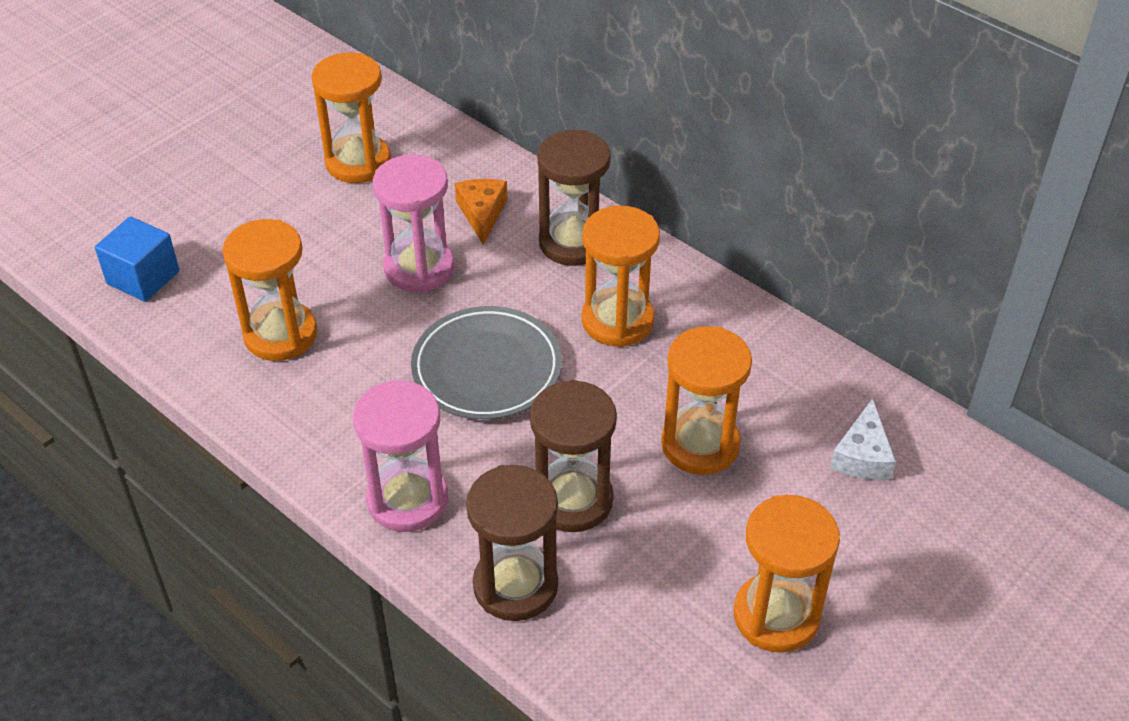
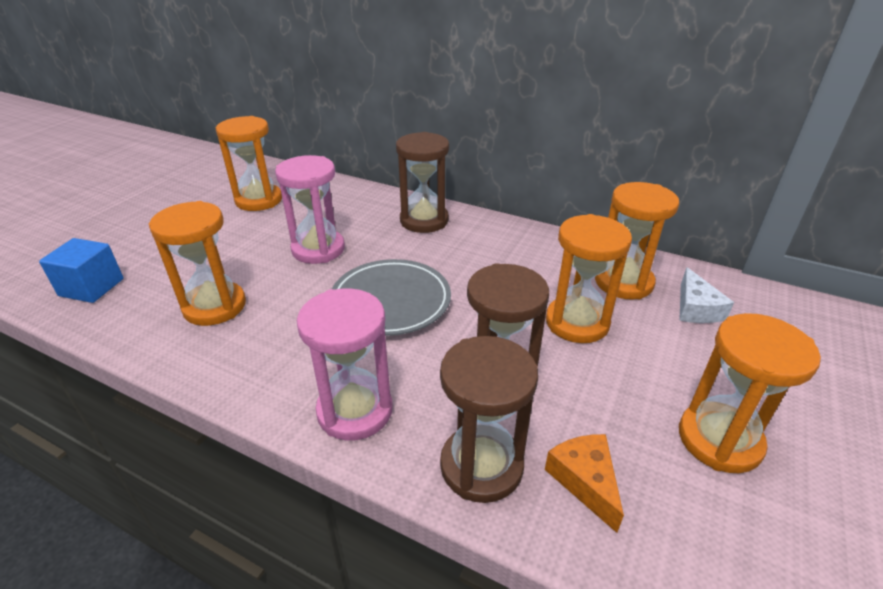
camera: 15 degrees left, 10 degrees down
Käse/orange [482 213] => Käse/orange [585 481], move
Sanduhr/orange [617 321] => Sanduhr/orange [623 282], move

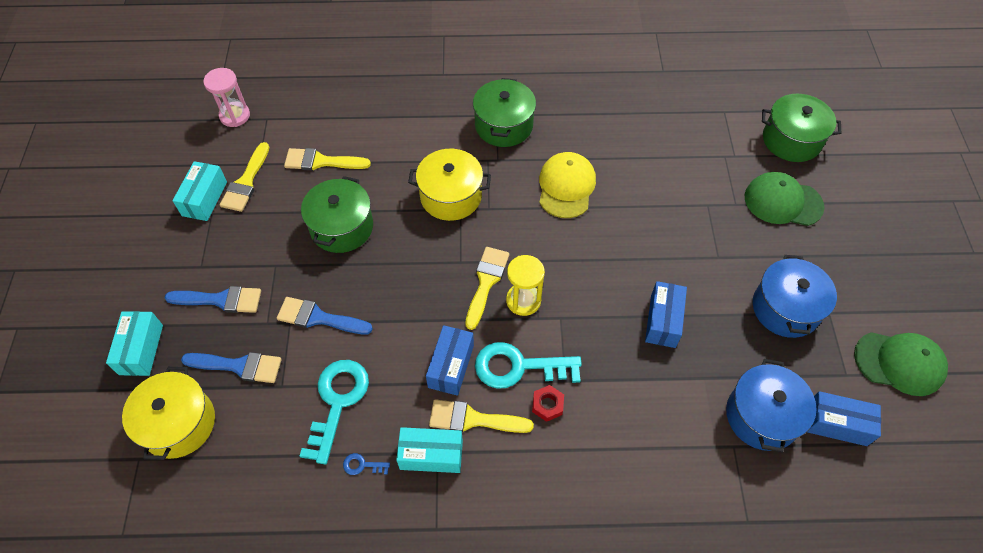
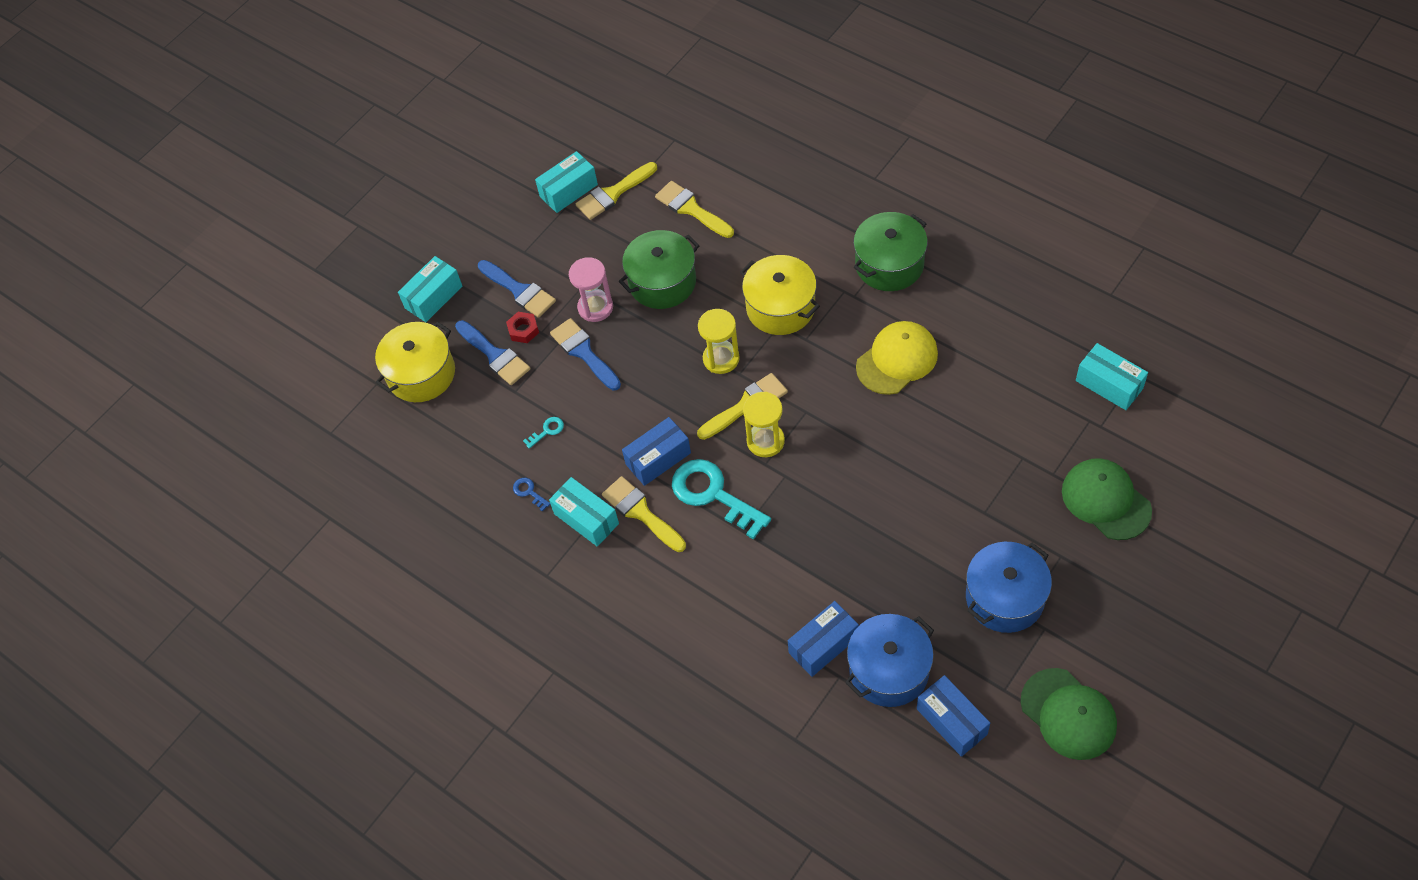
camera: 45 degrees right, 0 degrees up
Sechskantmutter/rot [547 405] => Sechskantmutter/rot [523 330], move
Schlüssel/türkis [337 402] => Schlüssel/türkis [547 431], x0.41
Sanduhr/rosa [235 116] => Sanduhr/rosa [595 307], move
nothing => Sanduhr/gelb [721 359]
Schachtel/blau [663 321] => Schachtel/blau [823 645], move
nothing => Schachtel/türkis [1109 384]
Kochtopf/grün [791 140] => nothing

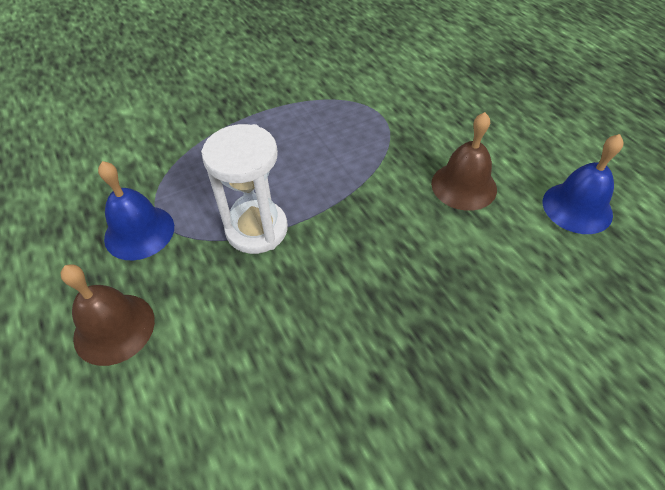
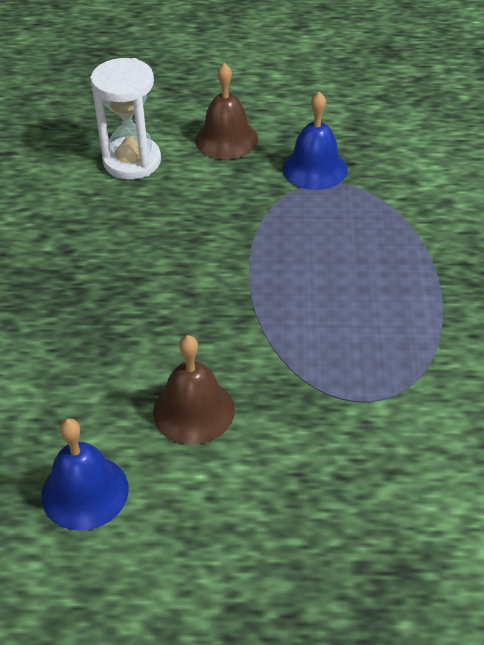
camera: 120 degrees right, 5 degrees down
Sanduhr/weiß [256 229] => Sanduhr/weiß [132 161], move

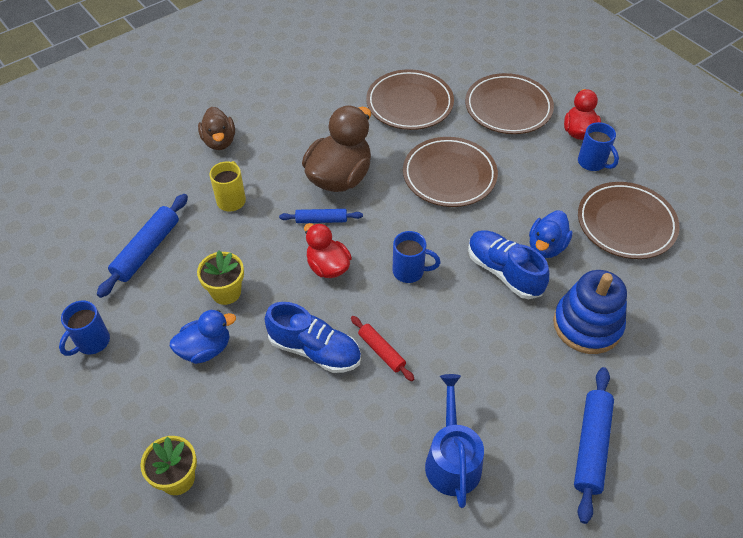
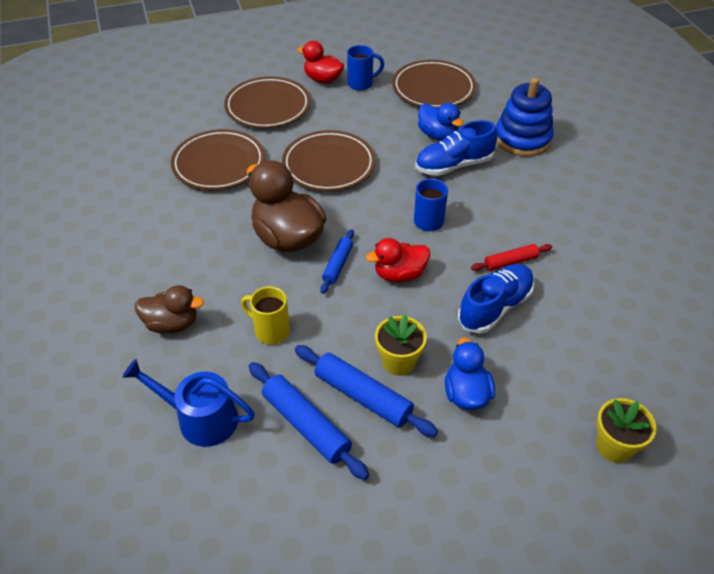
camera: 70 degrees left, 5 degrees down
Gießkanne/blau [452 460] => Gießkanne/blau [200 418], move
Nudelholz/blau [591 446] => Nudelholz/blau [363 396], move
Tasse/blau [91 342] => nothing

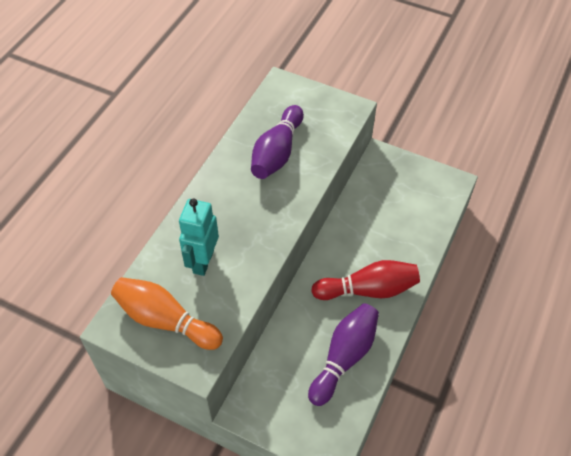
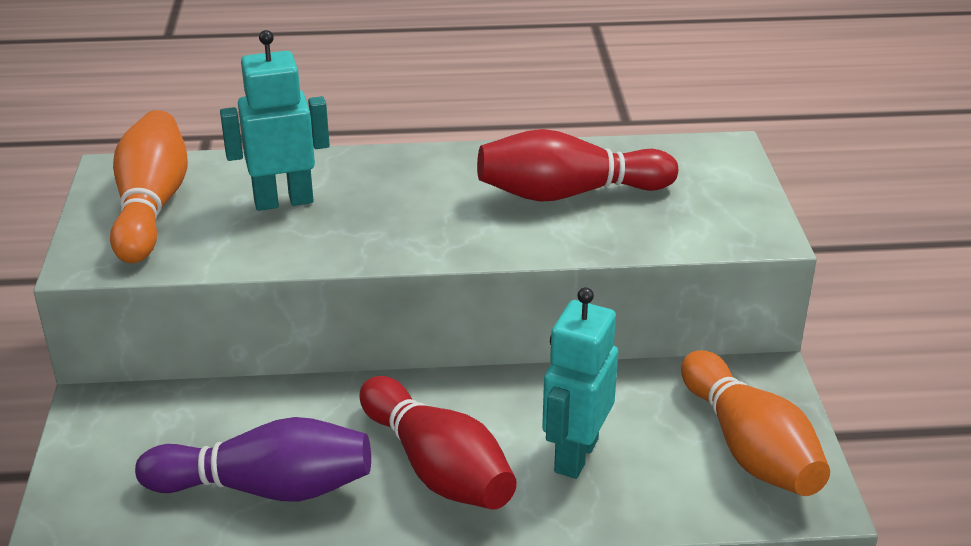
camera: 60 degrees right, 20 degrees down
Bowlingkegel/lila [277 153] => Bowlingkegel/rot [568 193]
nothing => Roboter/türkis [575 455]
nothing => Bowlingkegel/orange [749 448]

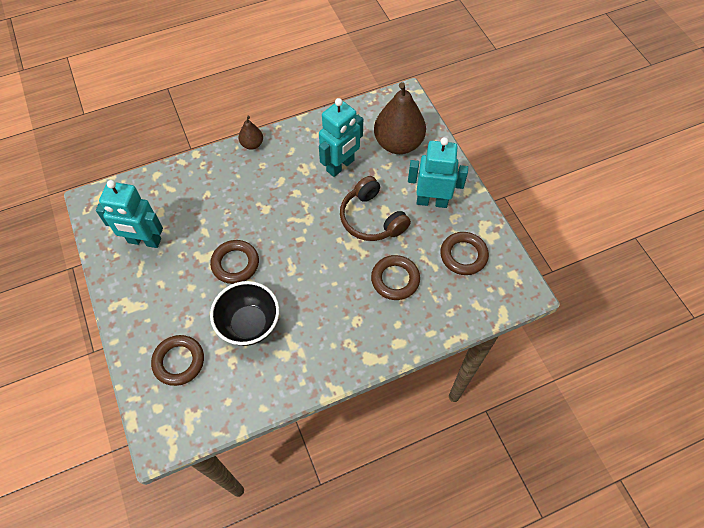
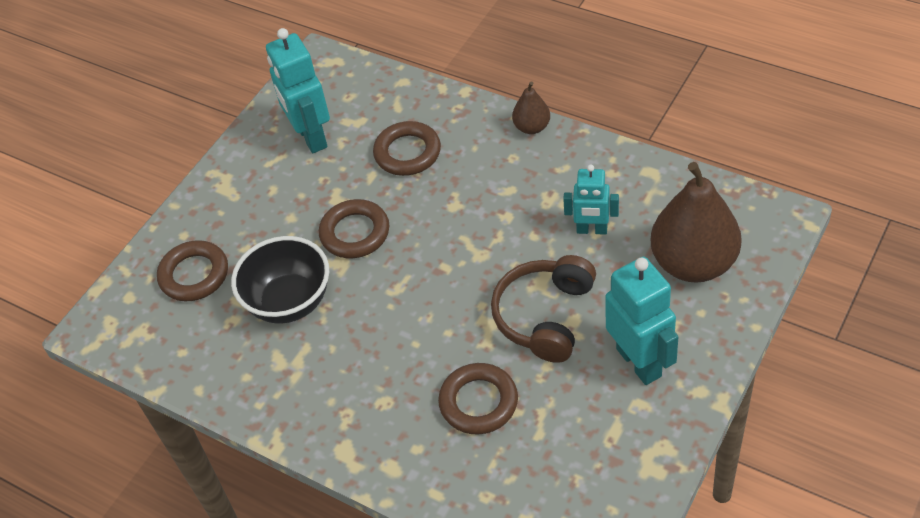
camera: 60 degrees right, 10 degrees down
Ring/braun [463 255] => Ring/braun [407 153], move
Roboter/türkis [340 166] => Roboter/türkis [592 230], x0.62

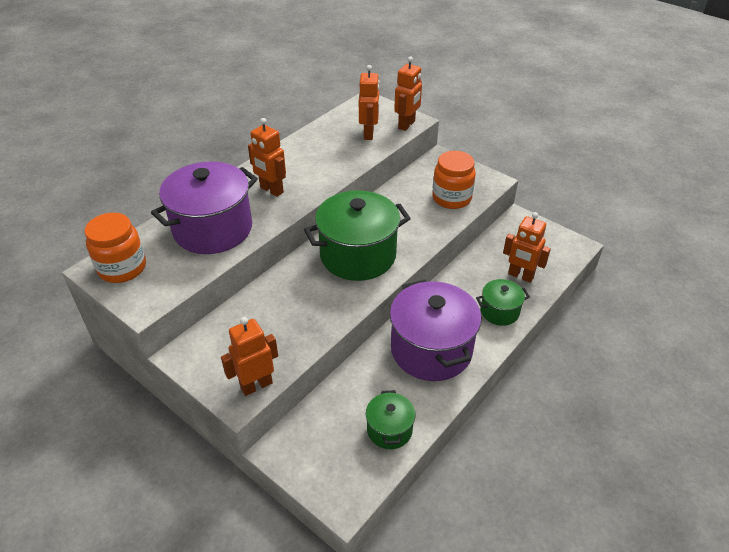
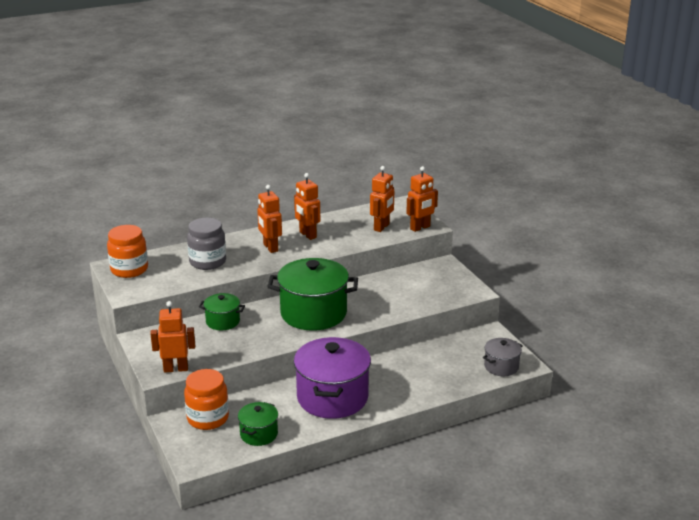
camera: 25 degrees right, 15 degrees down
Einmachglas/orange [451 198] => Einmachglas/orange [208 418], move
Kochtopf/lila [213 229] => Einmachglas/grau [208 262]
Kochtopf/grün [499 311] => Kochtopf/grün [223 321], move
Roboter/orange [520 276] => Roboter/orange [307 235], move
nothing => Kochtopf/grau [501 367]

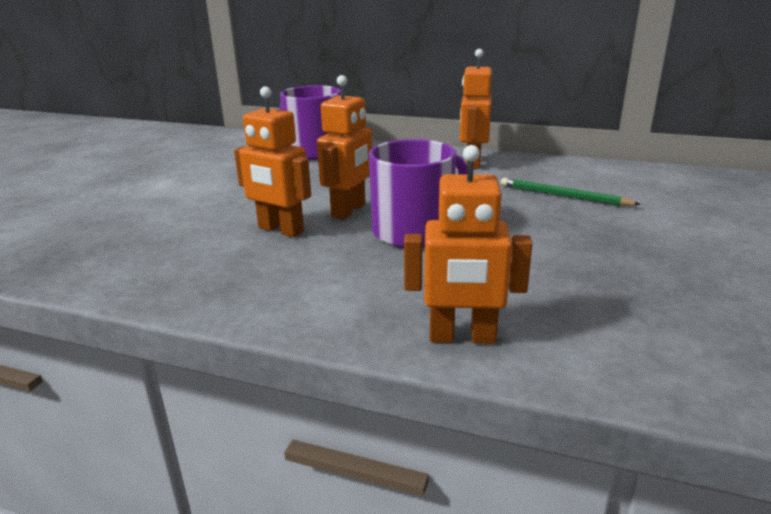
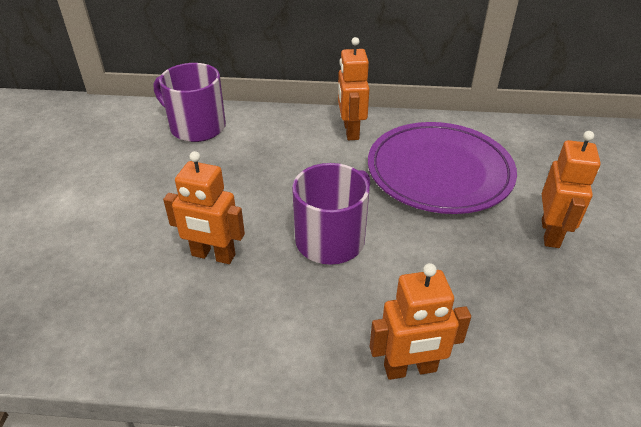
camera: 15 degrees left, 15 degrees up
Bleistift/grün [563 196] => Teller/lila [439 172]
Roboter/orange [349 211] => Roboter/orange [550 233], move

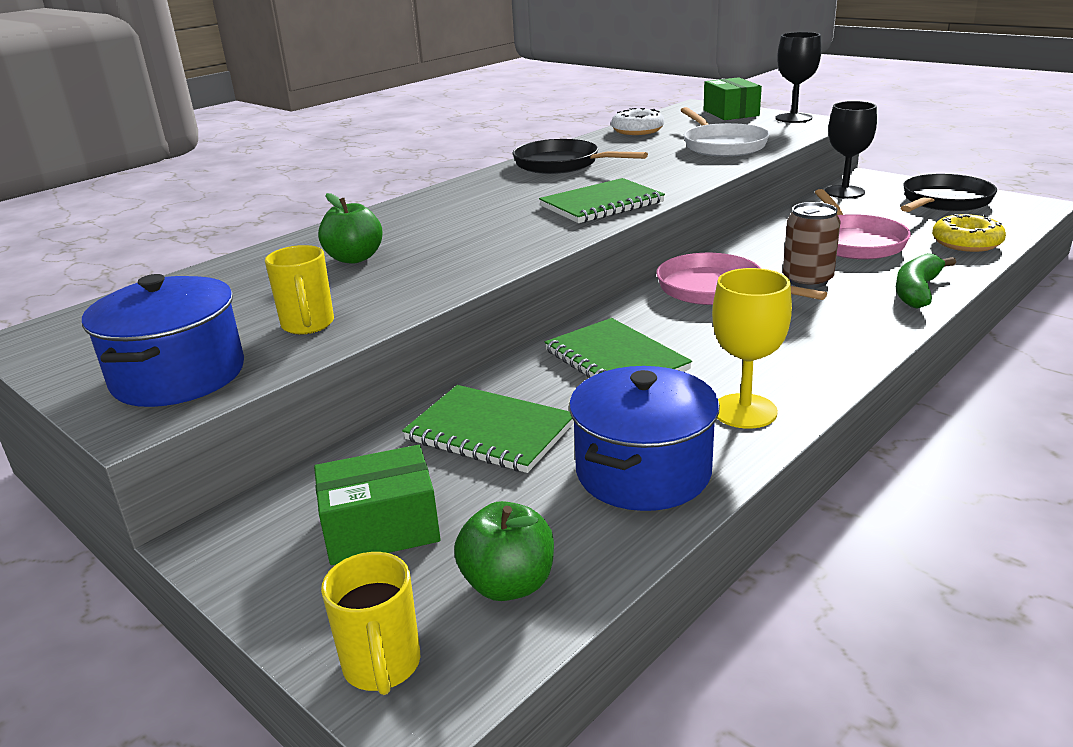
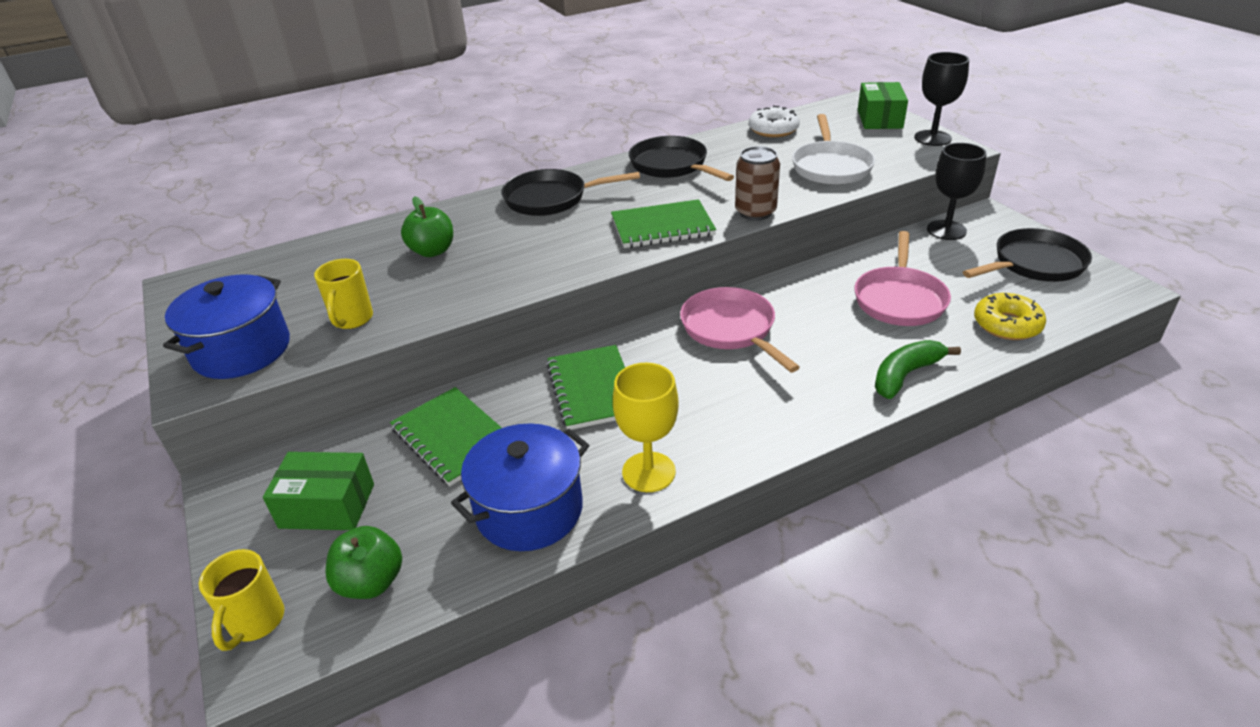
camera: 20 degrees right, 10 degrees up
nothing => Pfanne/schwarz [551 199]
Dose/braun [807 280] => Dose/braun [755 212], move

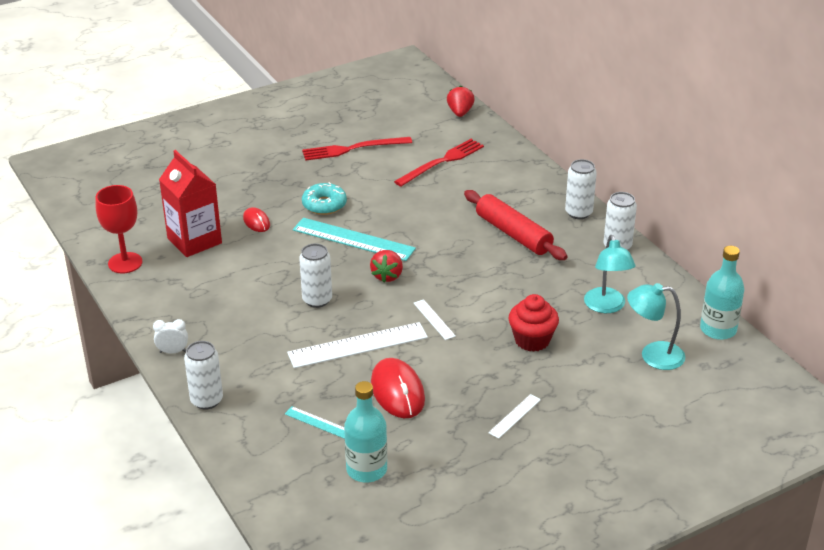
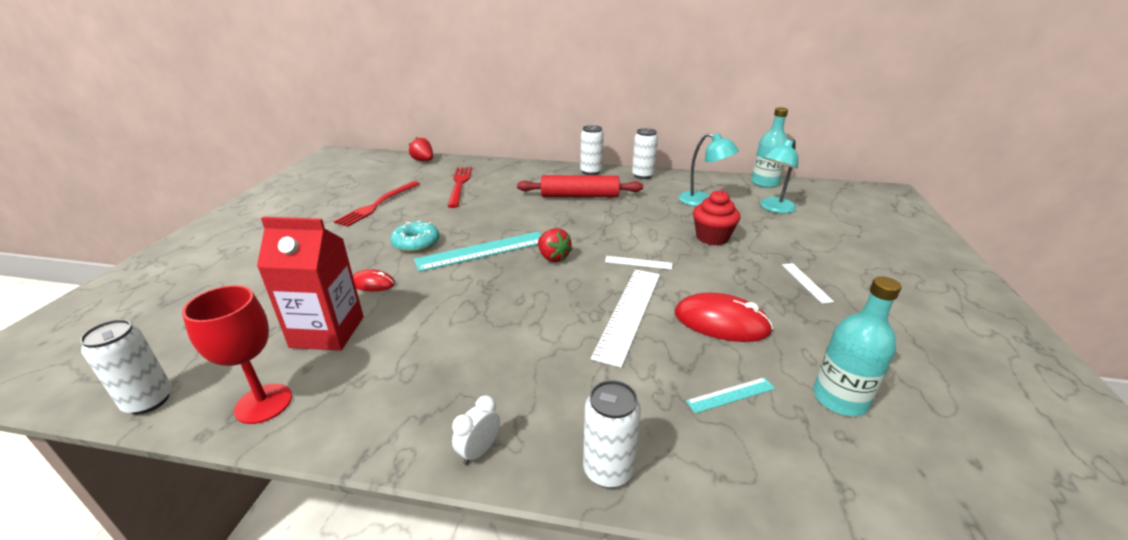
camera: 50 degrees left, 5 degrees down
Dose/weiß [317 300] => Dose/weiß [148 401], move

